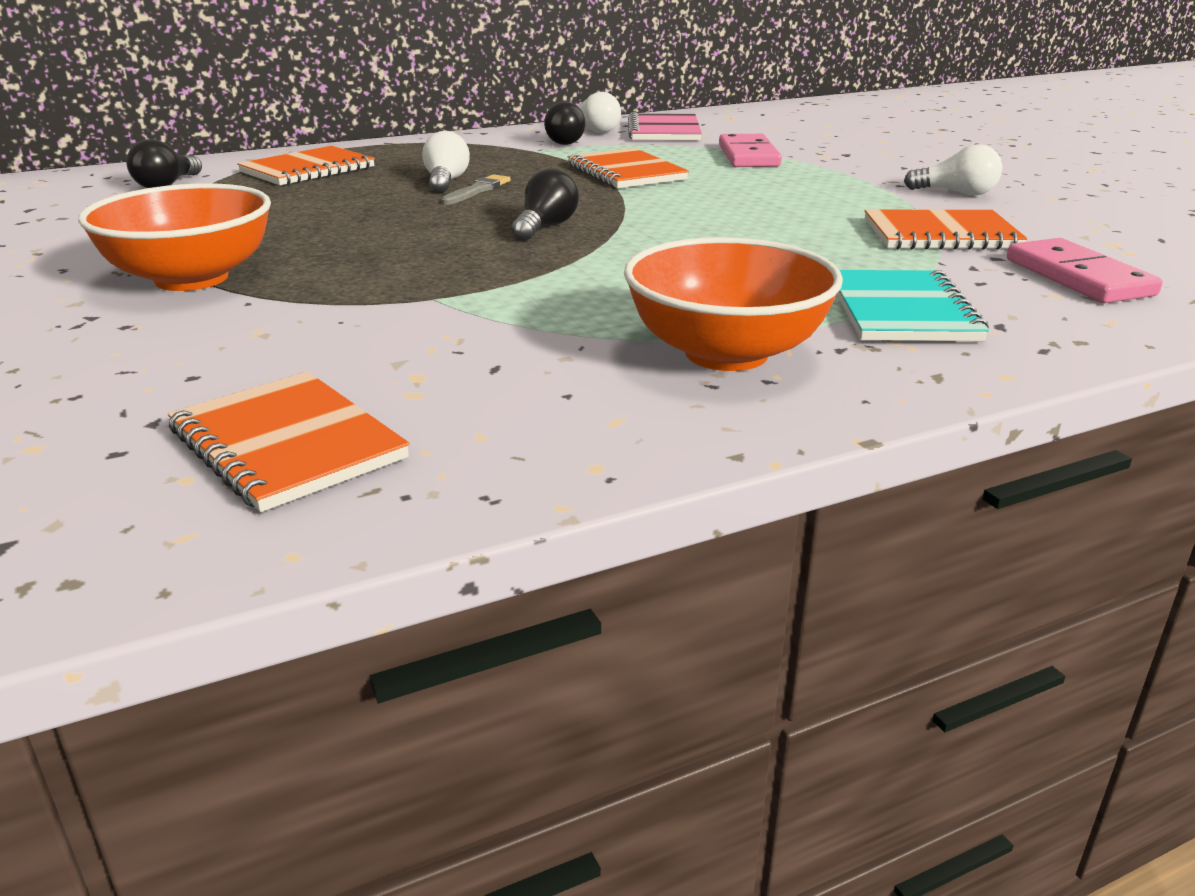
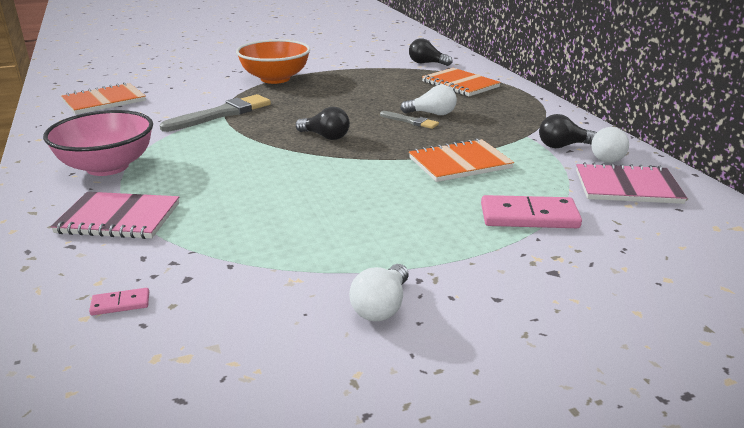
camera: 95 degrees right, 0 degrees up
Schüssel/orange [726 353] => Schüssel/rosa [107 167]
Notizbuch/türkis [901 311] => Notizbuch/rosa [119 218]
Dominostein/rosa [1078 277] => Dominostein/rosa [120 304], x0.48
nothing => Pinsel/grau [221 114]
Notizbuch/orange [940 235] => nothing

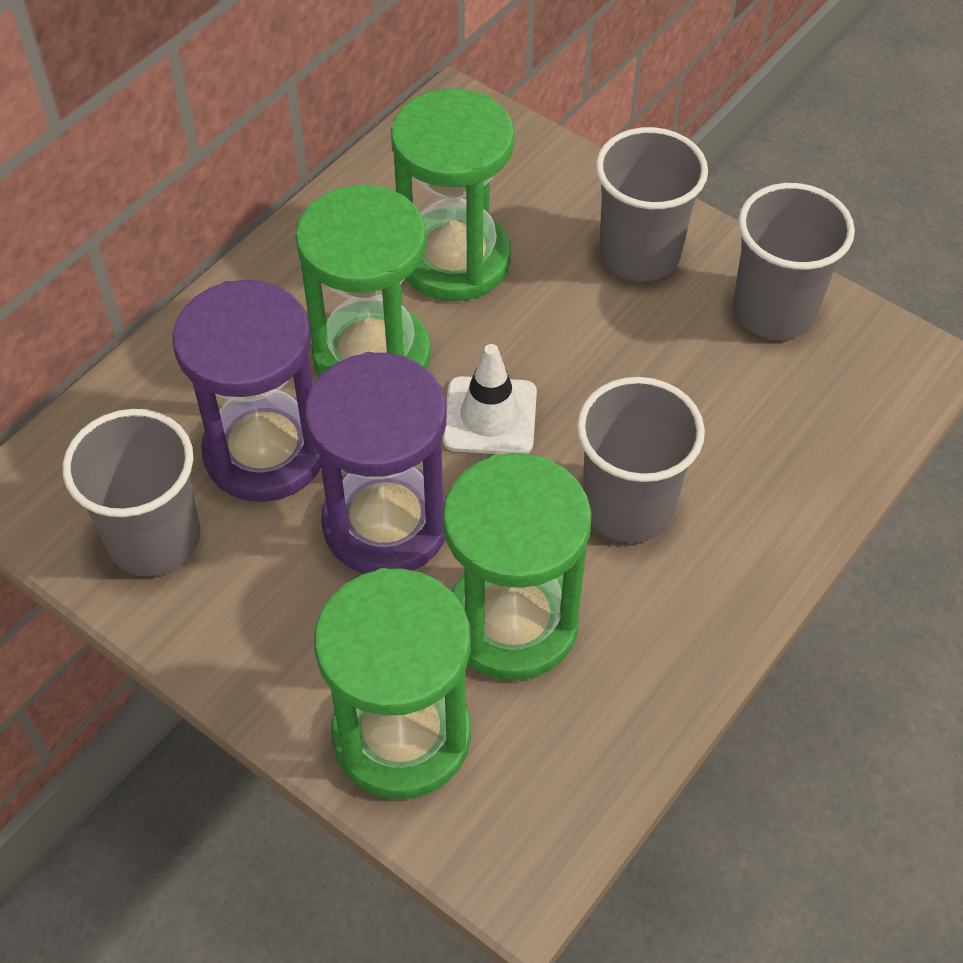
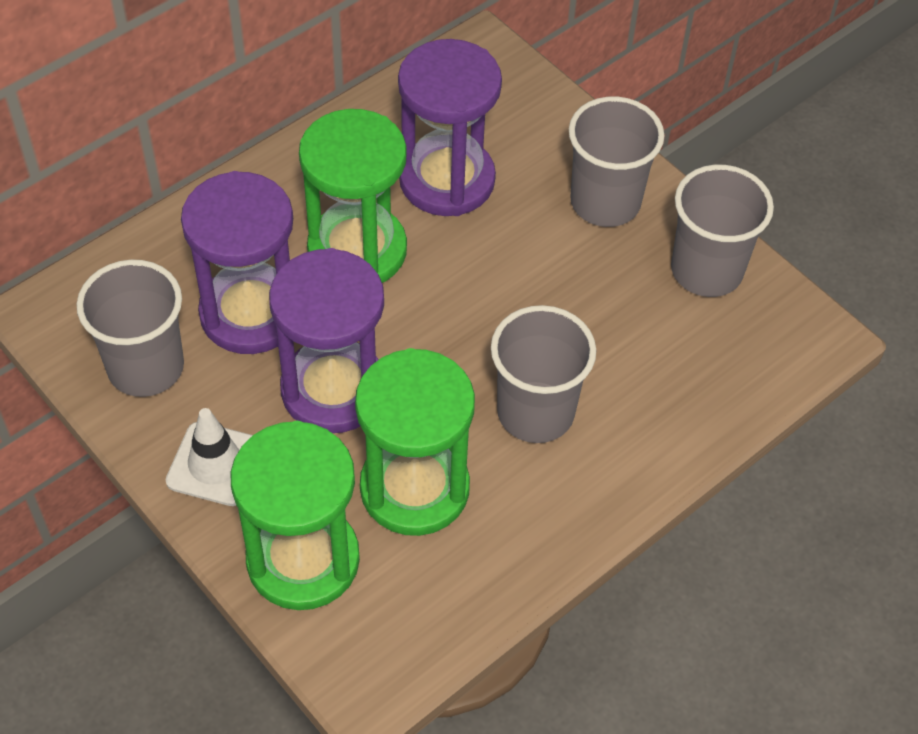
camera: 10 degrees right, 0 degrees up
Leitkegel/weiß [490 416] => Leitkegel/weiß [215 464], move
Sanduhr/grün [454 260] => Sanduhr/lila [447 180]

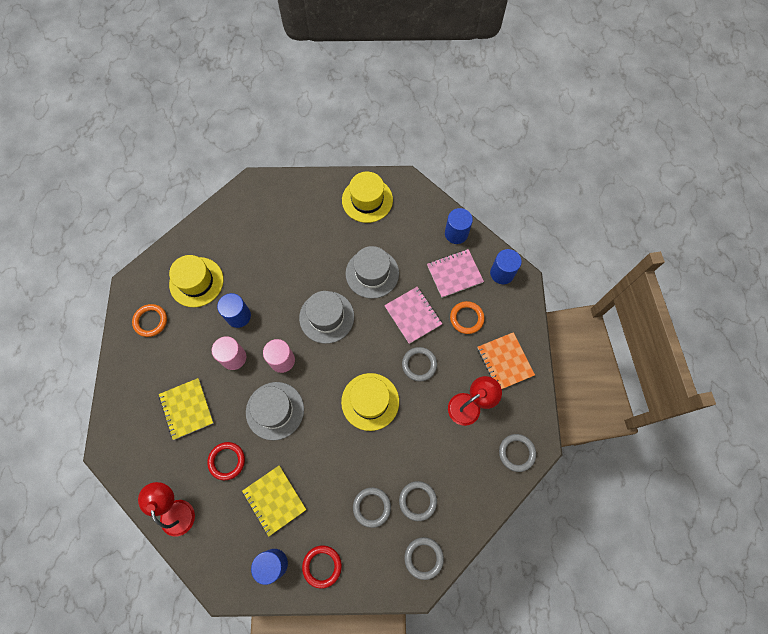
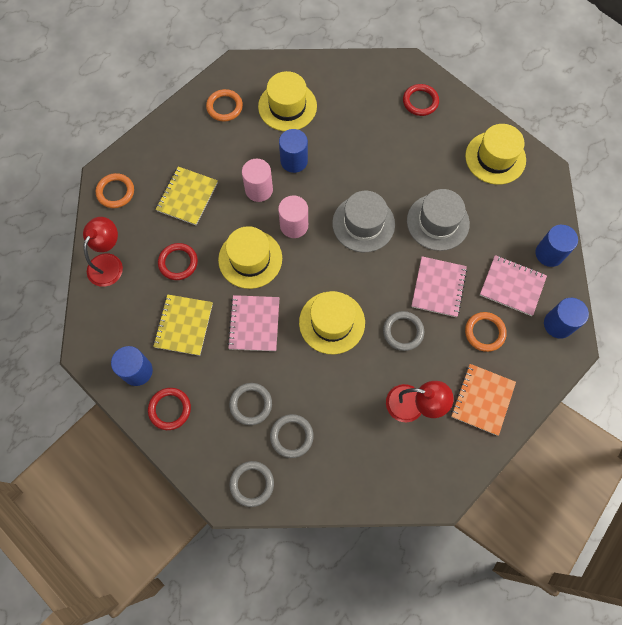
camera: 45 degrees right, 0 degrees up
nothing => Ring/orange [115 192]
Hut/grau [275 410] => Hut/gelb [250 259]
nothing => Notizbuch/rosa [254 324]
nothing => Ring/rot [420 101]
Ring/grau [516 453] => nothing

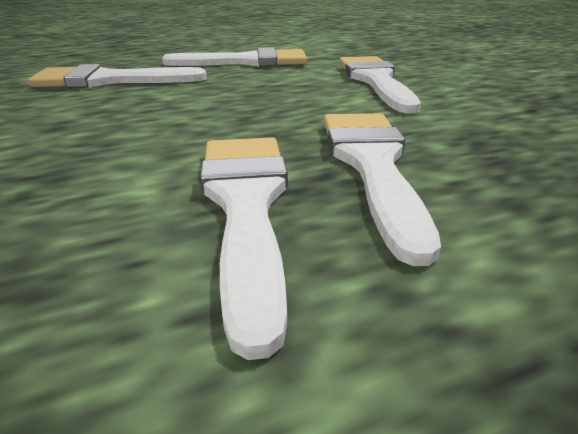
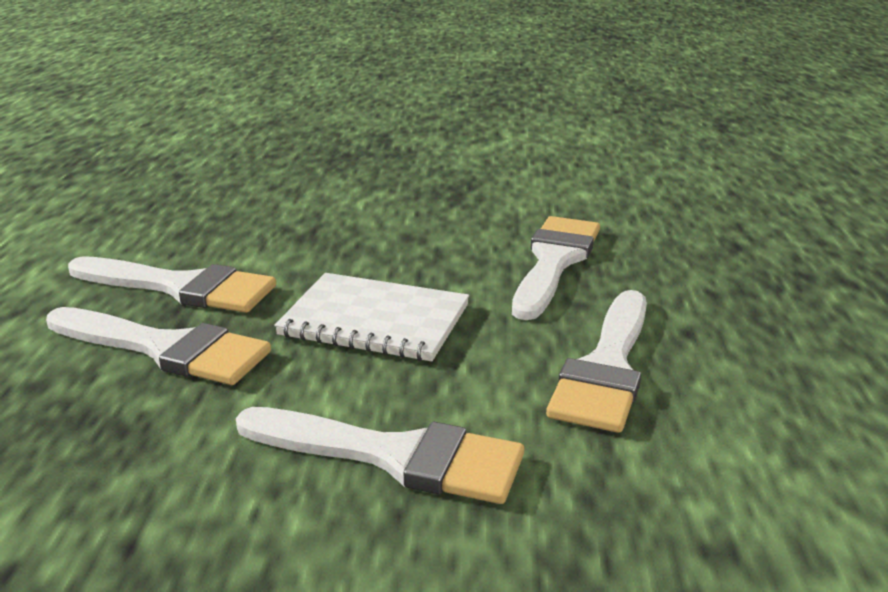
camera: 115 degrees right, 5 degrees down
nothing => Notizbuch/weiß [374 321]

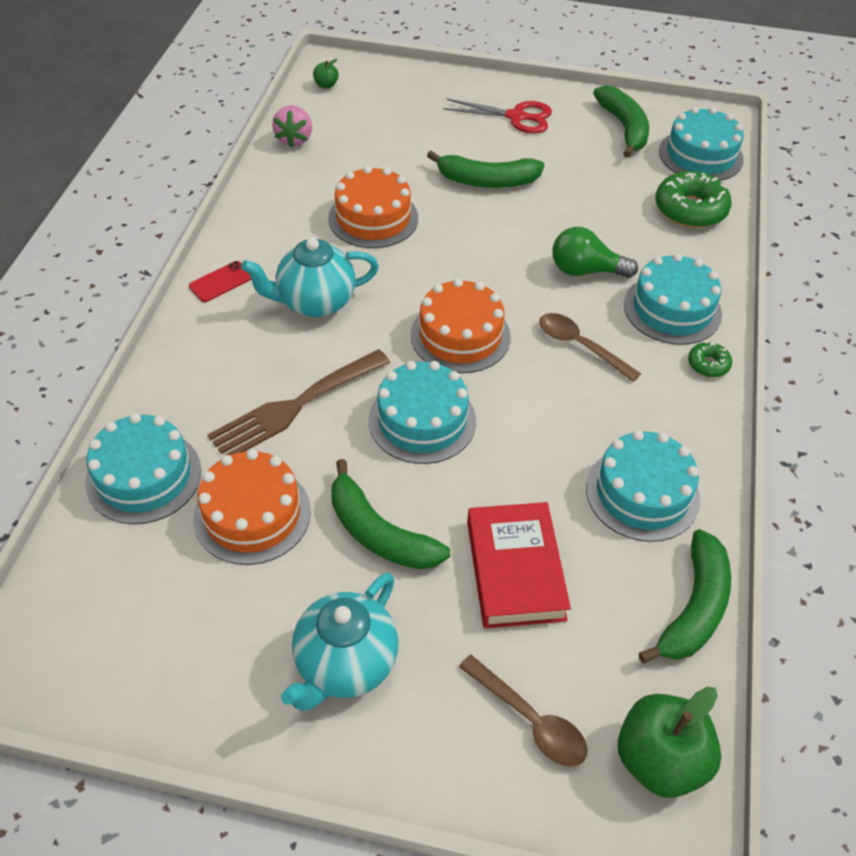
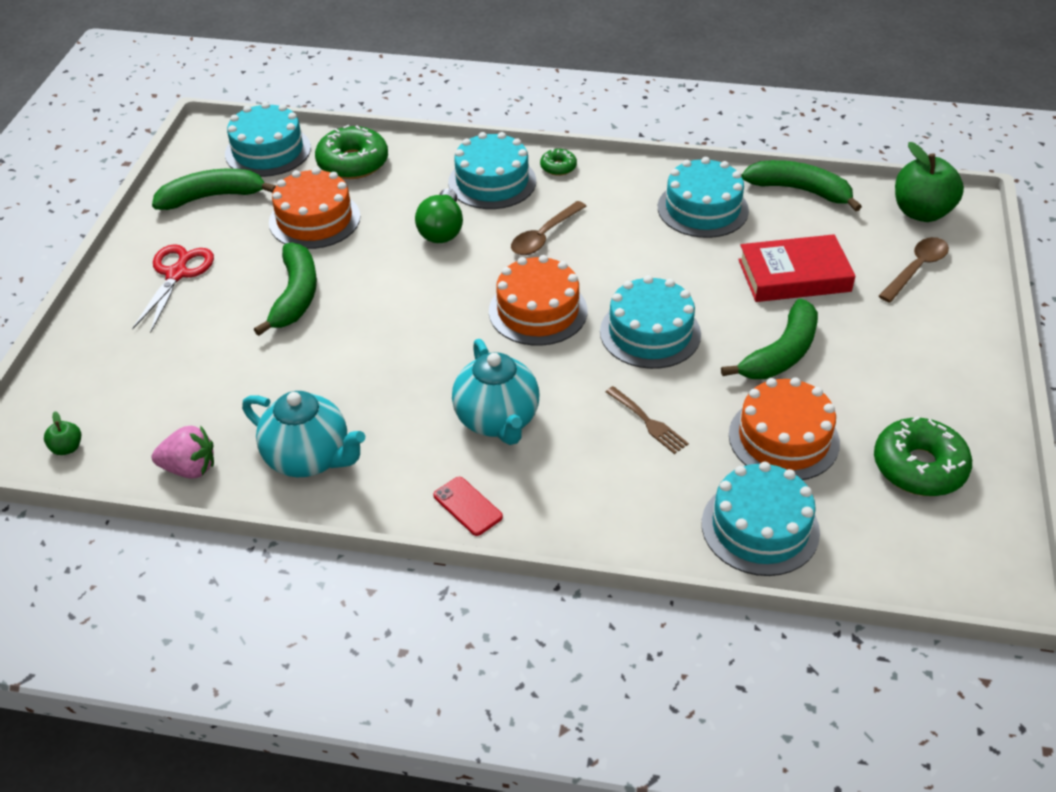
camera: 90 degrees left, 5 degrees down
Teekanne/türkis [345 664] => Teekanne/türkis [309 458], move
Kuchen/orange [373 218] => Kuchen/orange [314 219], move
Gabel/braun [294 407] => Gabel/braun [648 422], x0.52
nothing => Donut/grün [919 467]

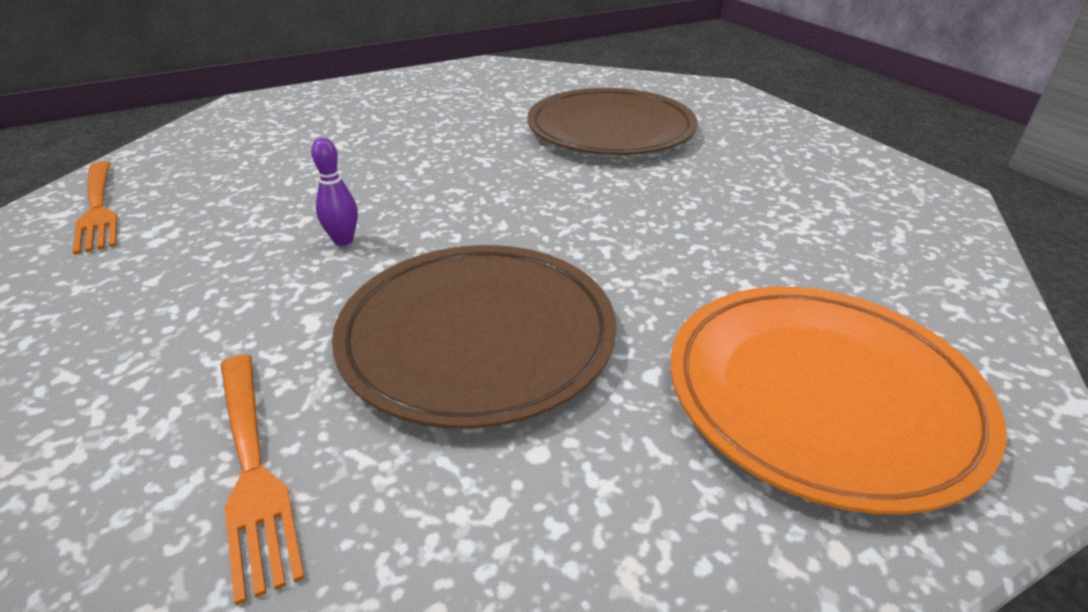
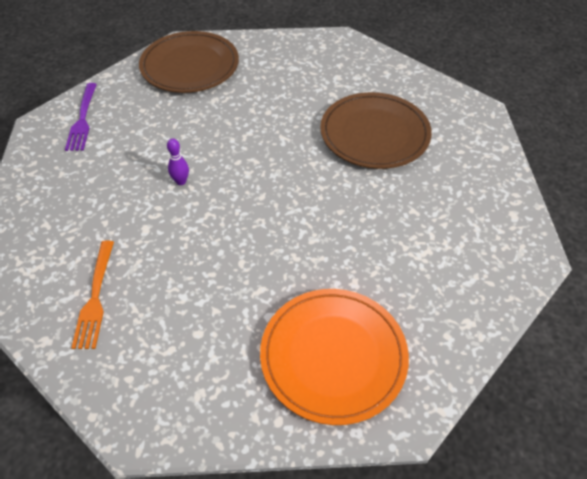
camera: 25 degrees right, 15 degrees up
Gabel/orange [98 208] => Gabel/lila [82 119]
Teller/braun [477 337] => Teller/braun [190 66], move

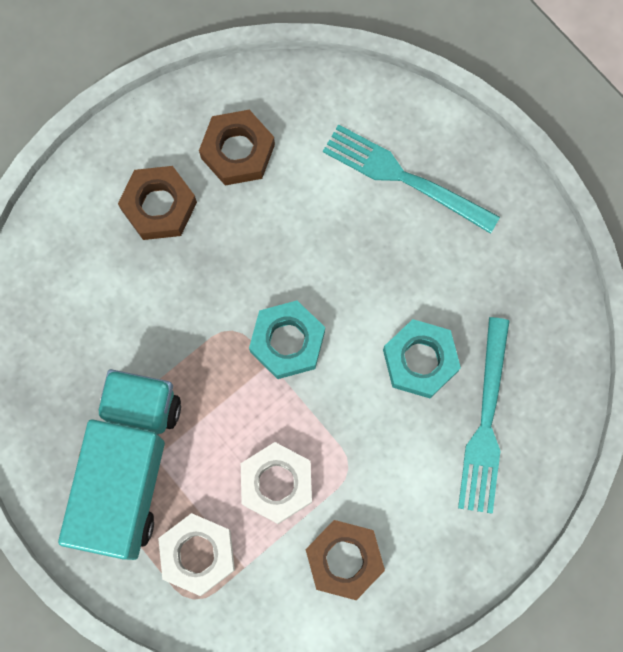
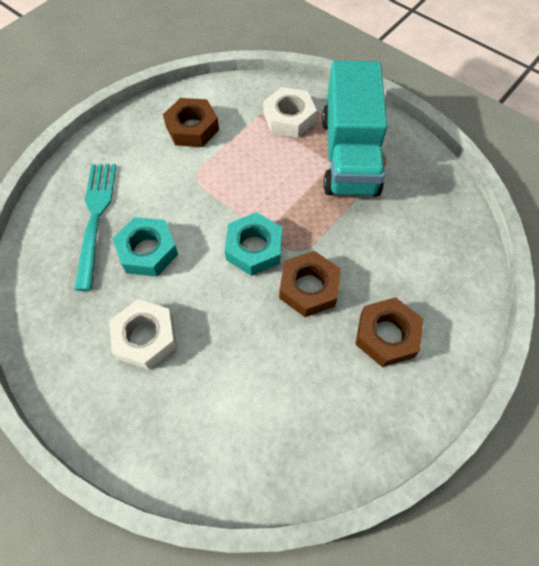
camera: 170 degrees right, 15 degrees down
Sechskantmutter/weiß [276 484] => Sechskantmutter/weiß [145 337], move
Sechskantmutter/braun [237 151] => Sechskantmutter/braun [309 288], move
Gabel/türkis [403 177] => nothing

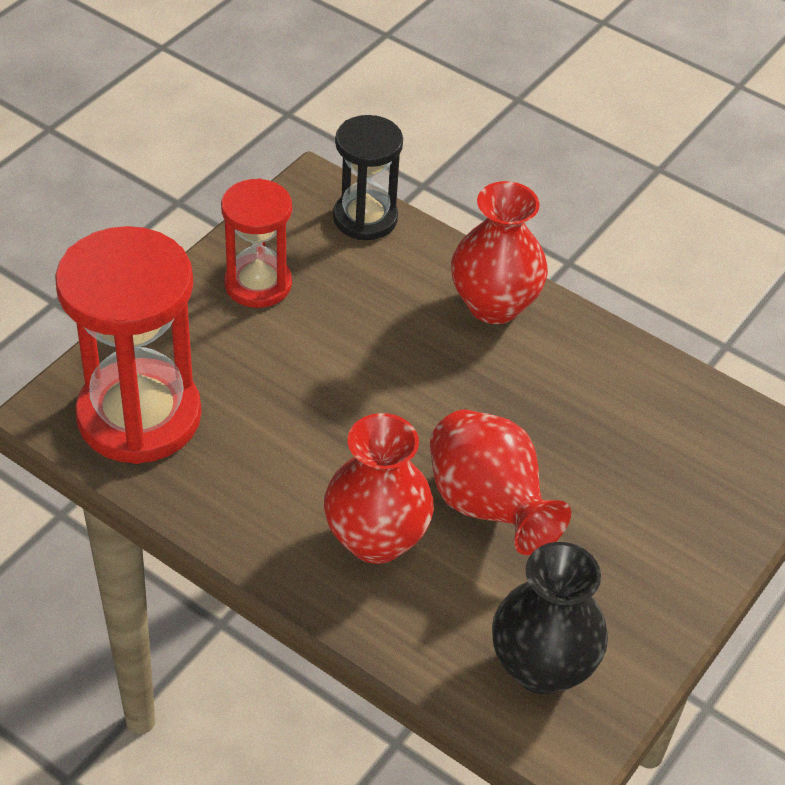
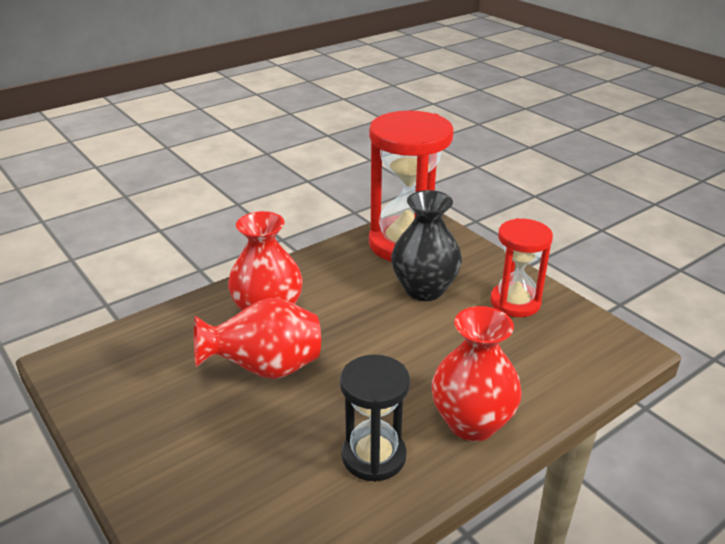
camera: 110 degrees right, 15 degrees down
Sanduhr/schwarz [365 218] => Sanduhr/schwarz [373 456], move
Vase/schwarz [542 667] => Vase/schwarz [424 289], move

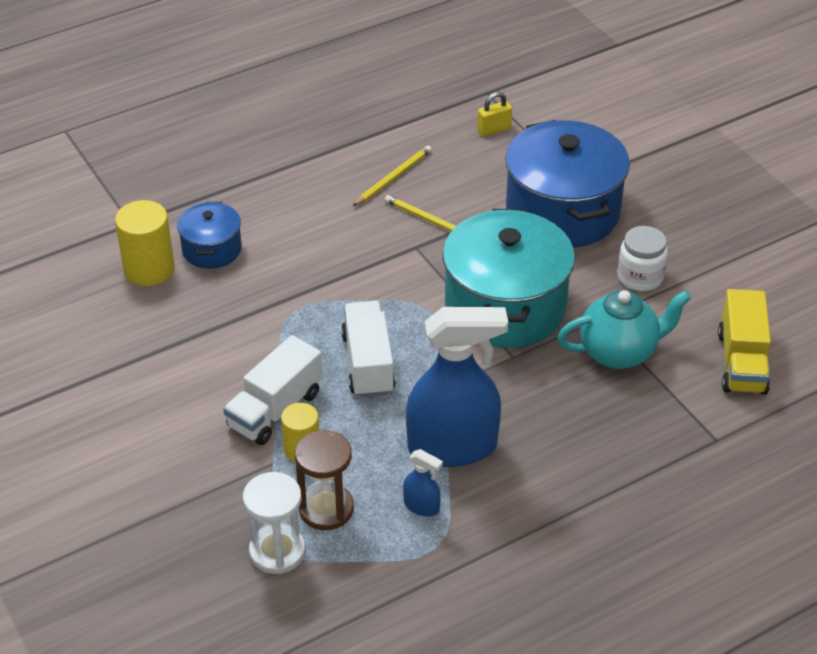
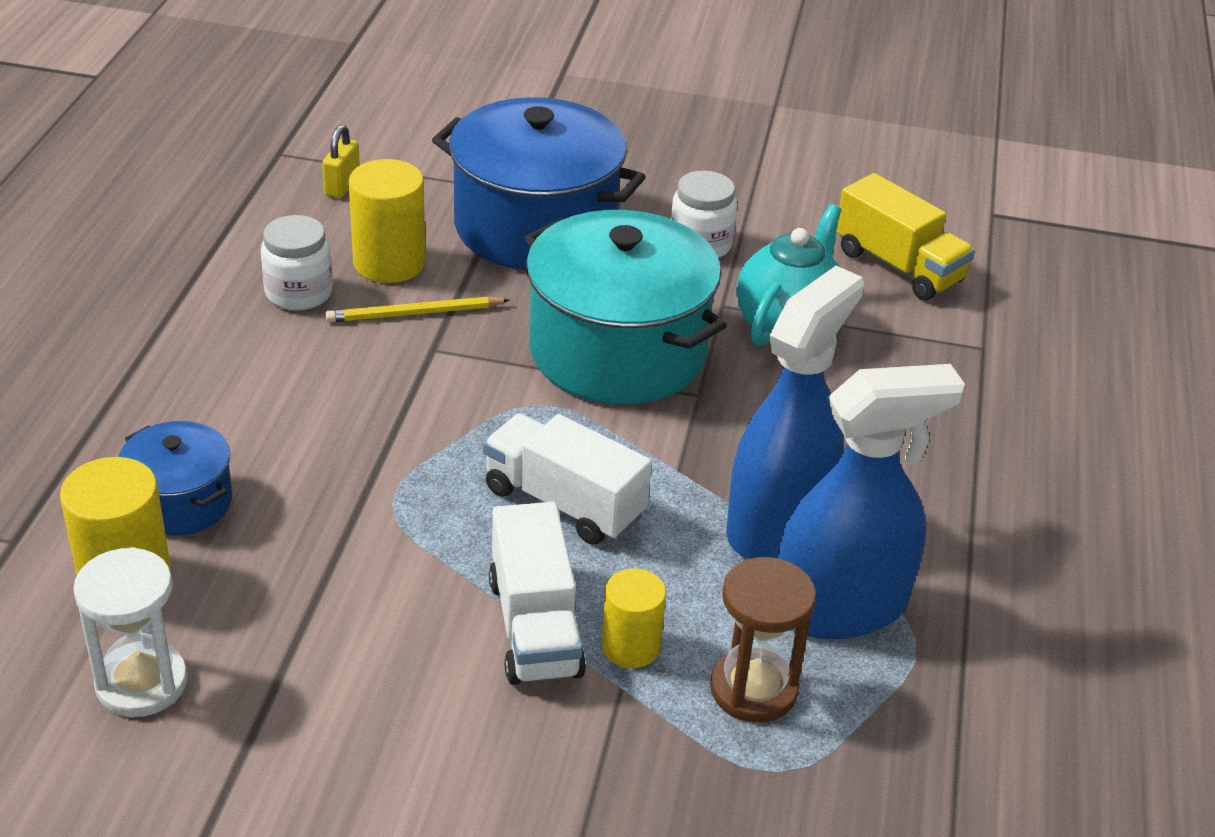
camera: 50 degrees left, 5 degrees down
Sanduhr/weiß [277 551] => Sanduhr/weiß [141 683], move
Bleistift/gelb [393 178] => Einmachglas/weiß [299 293]
nothing => Vollzylinder/gelb [389 263]
Sprühflasche/blau [421 506] => Sprühflasche/blau [840 607], x2.40

